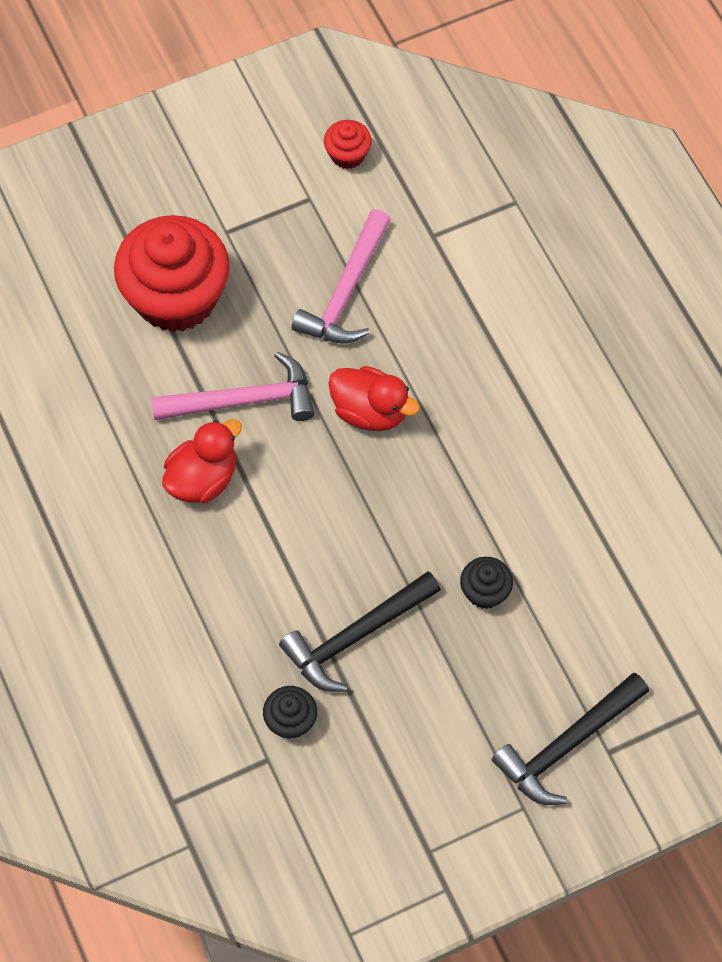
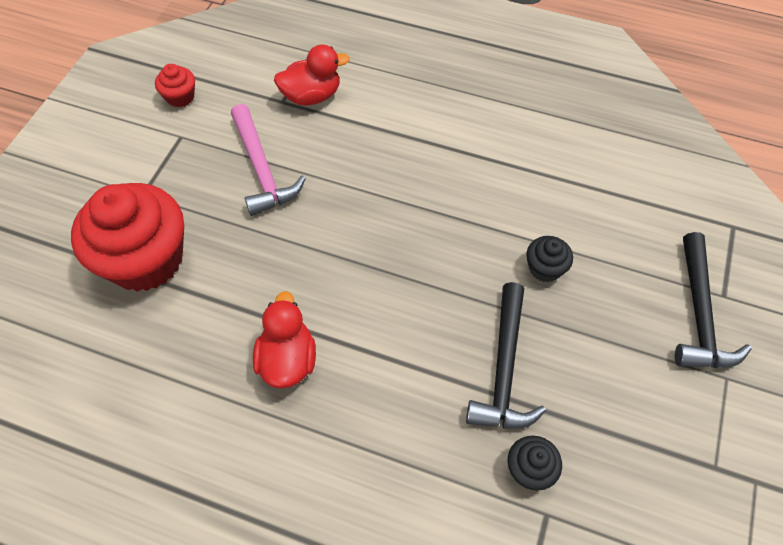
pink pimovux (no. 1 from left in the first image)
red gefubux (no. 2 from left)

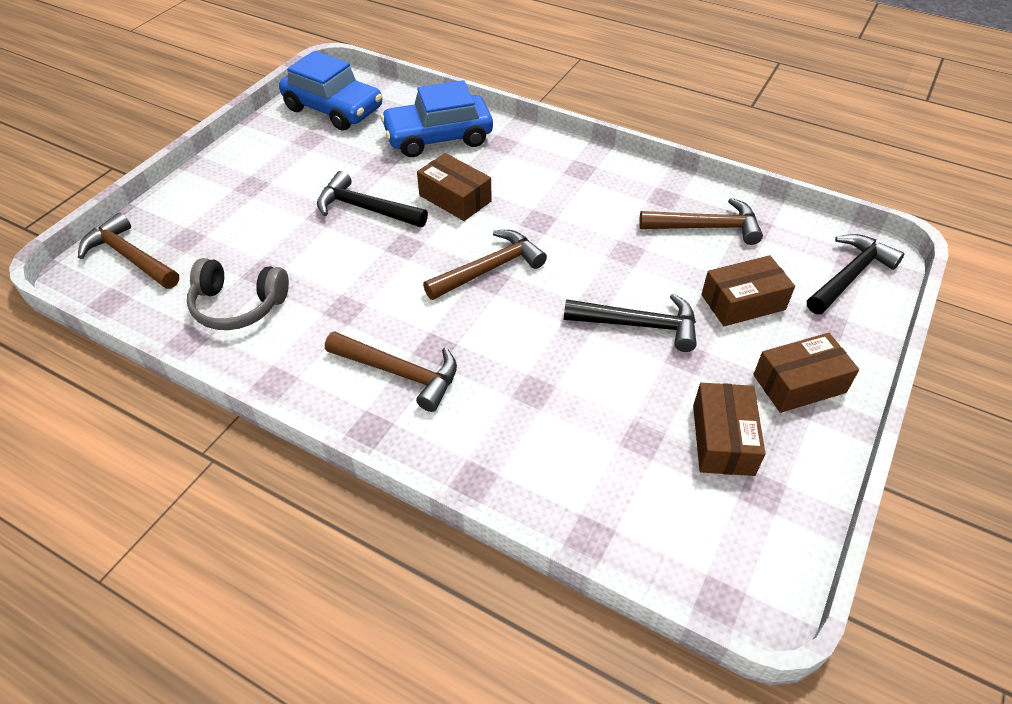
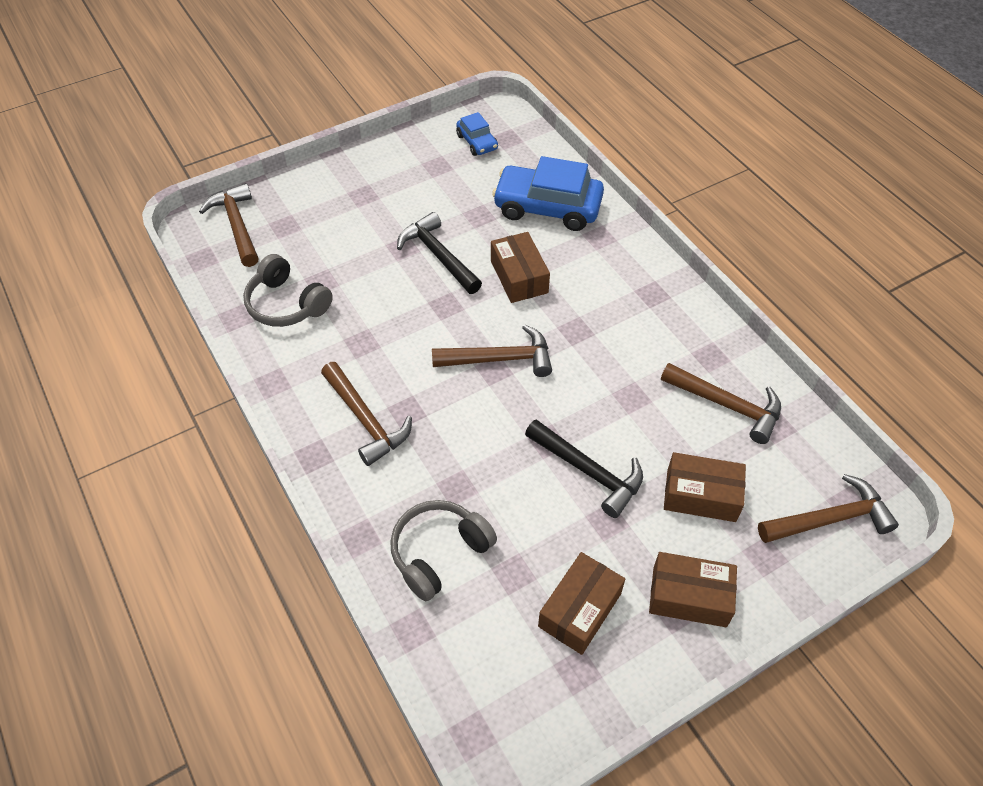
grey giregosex (no. 2 from left)
brown pimovux (no. 5 from left)
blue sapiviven (no. 1 from left)

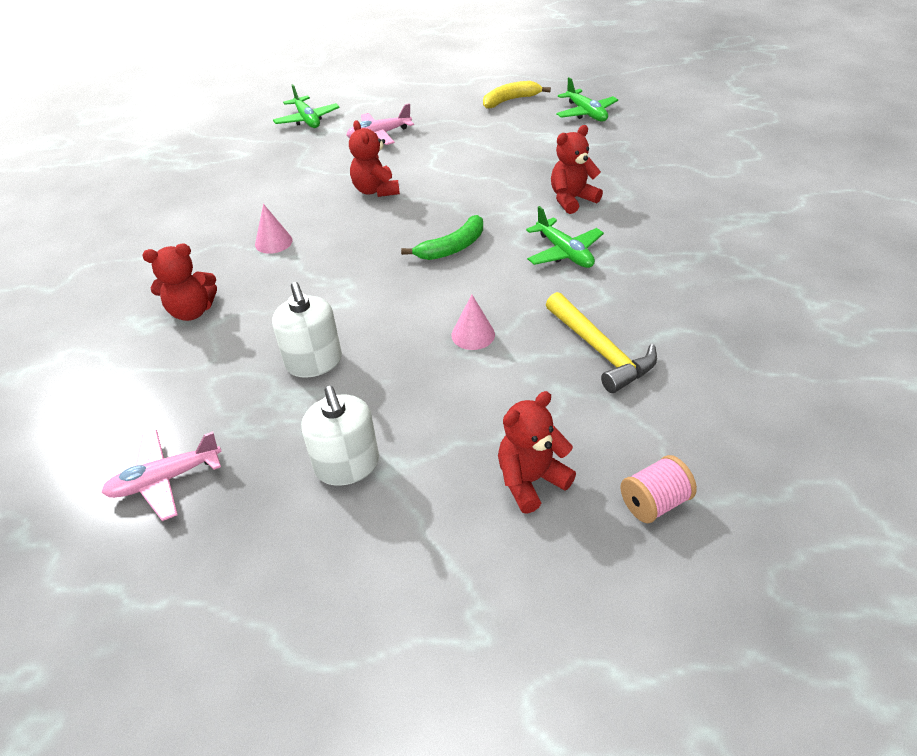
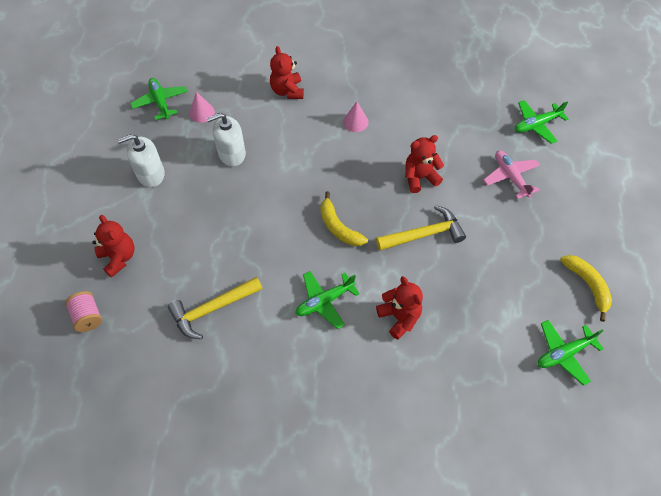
yellow pimovux (no. 2 from left)
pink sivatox (no. 1 from left)
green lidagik (no. 1 from left)
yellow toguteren (no. 1 from left)

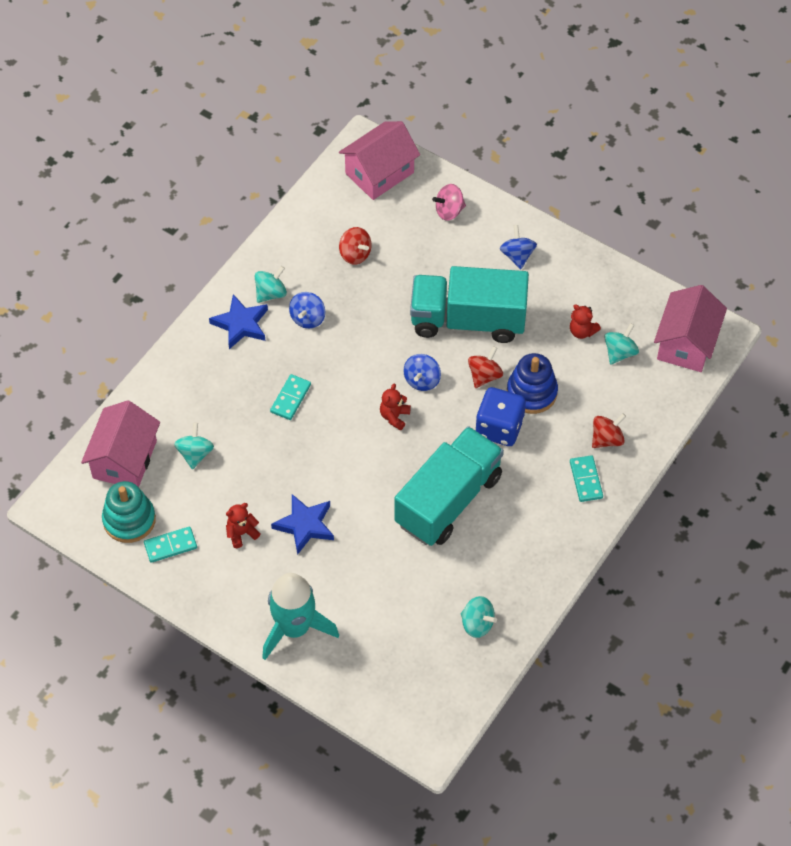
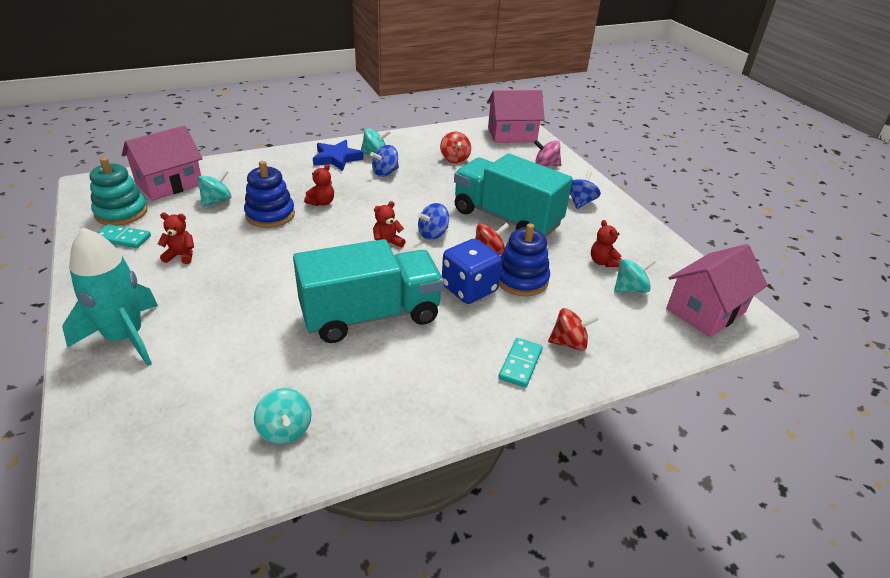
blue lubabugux (no. 2 from left in the first image)
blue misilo (no. 1 from left)
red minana (no. 2 from left)

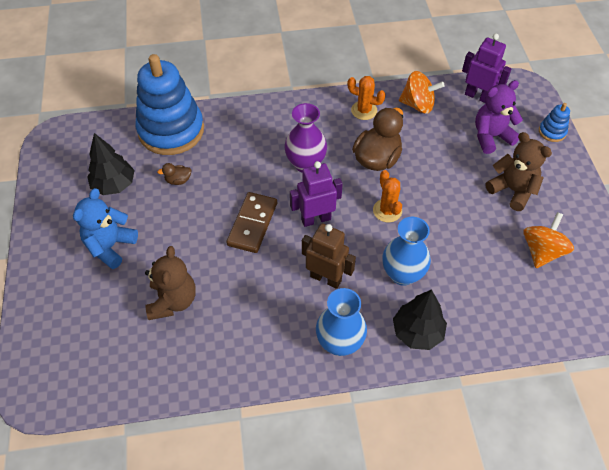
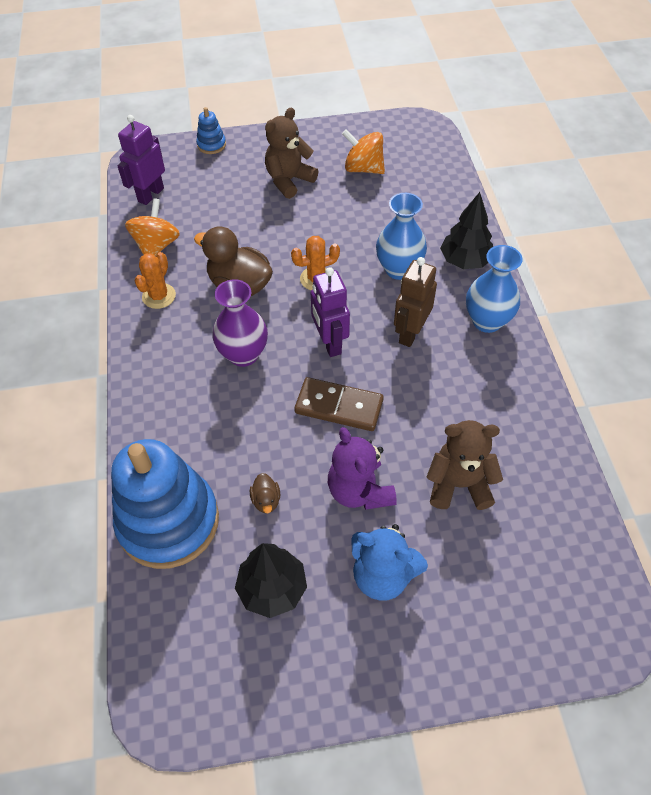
purple minana

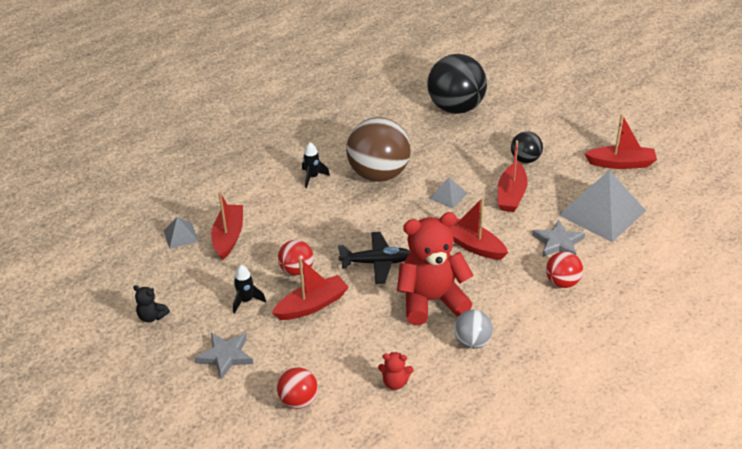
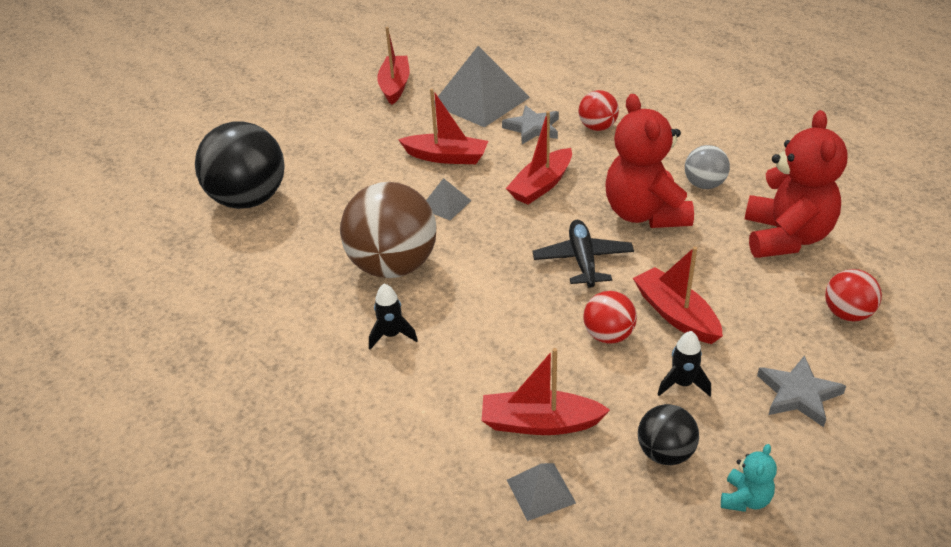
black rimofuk (no. 2 from left)
turquoise minana
red minana (no. 2 from left)

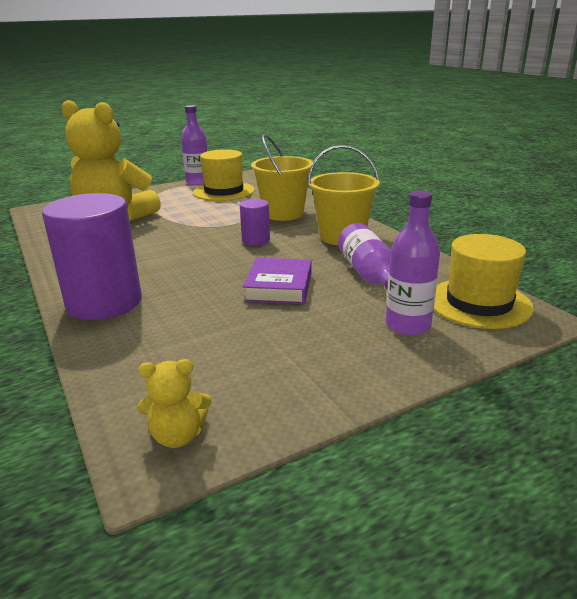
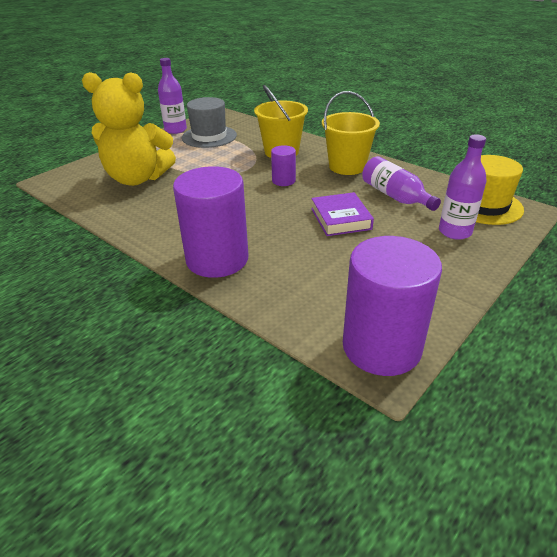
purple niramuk (no. 3 from left)
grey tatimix

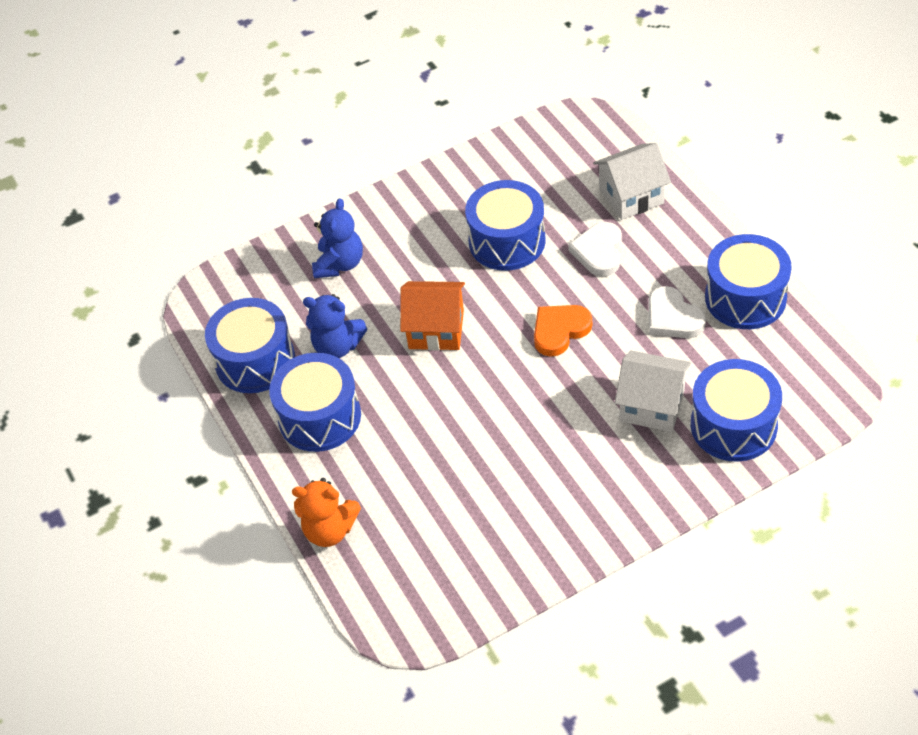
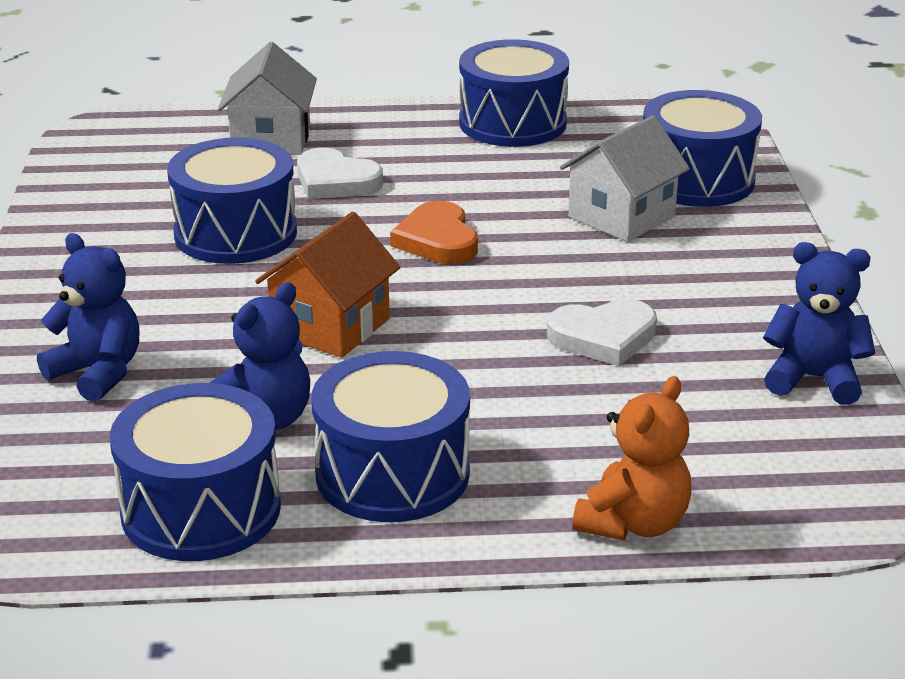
blue minana (no. 3 from left)
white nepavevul (no. 2 from left)

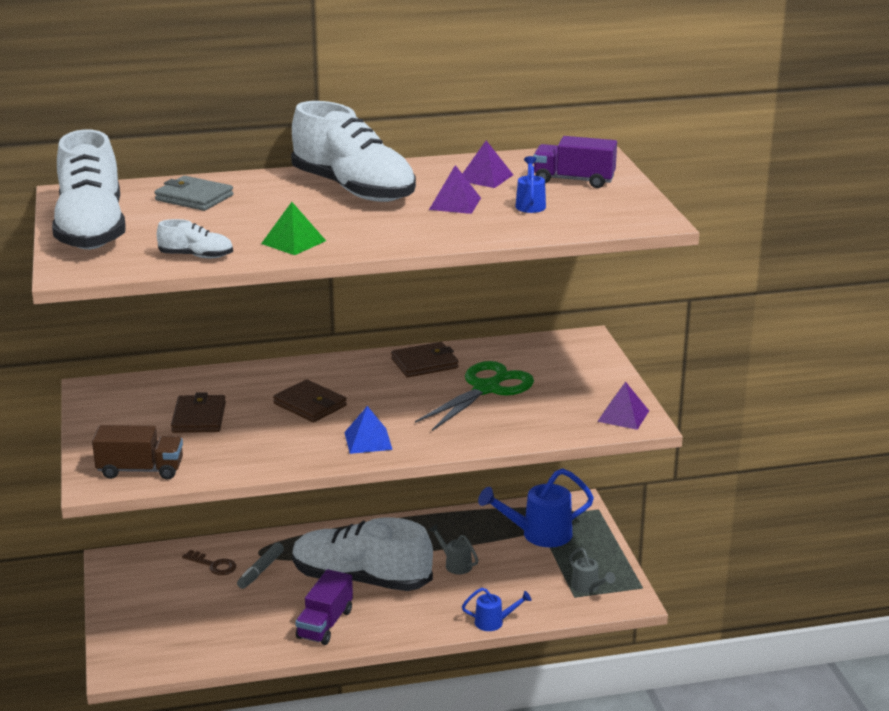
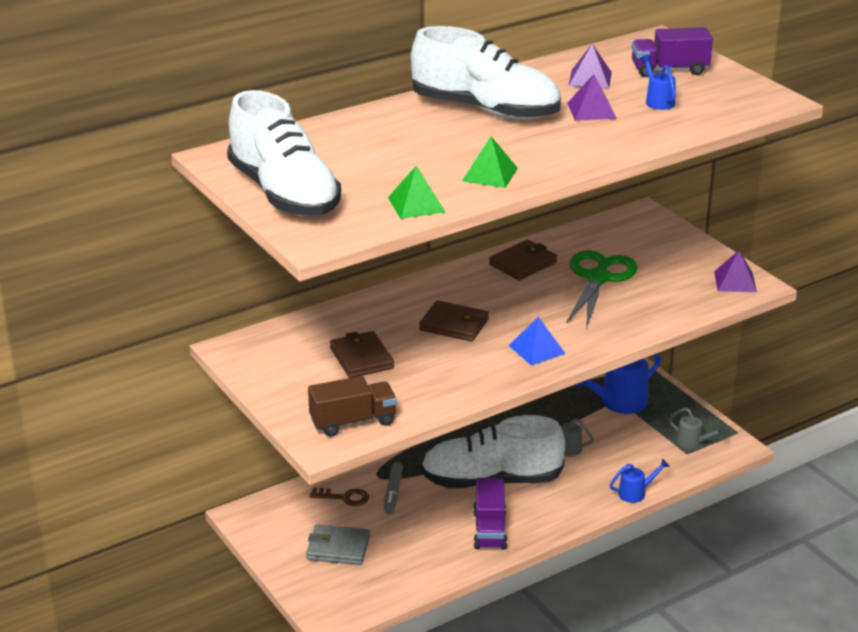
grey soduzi
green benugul (no. 1 from left)

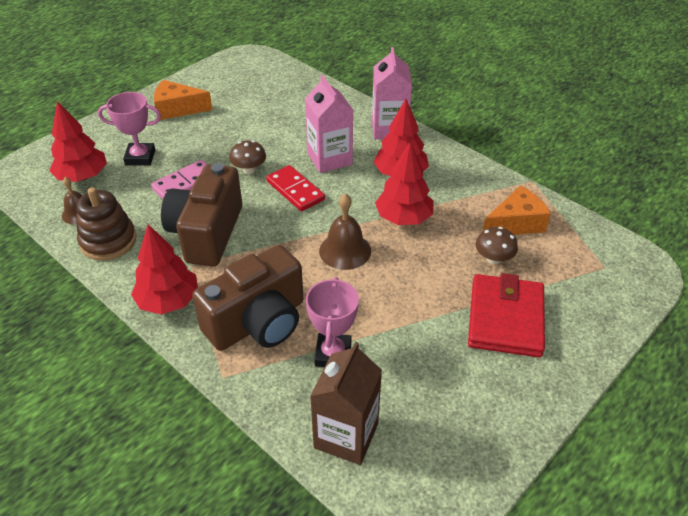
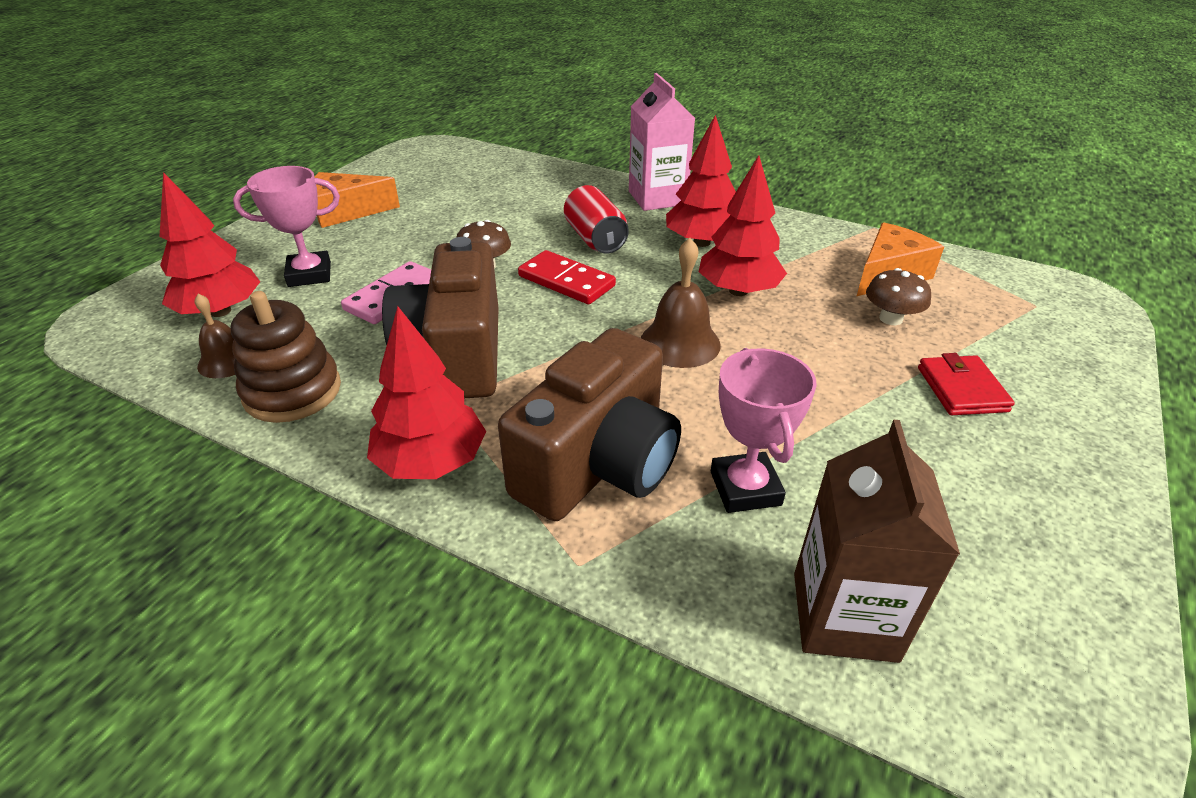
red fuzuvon
red soduzi

